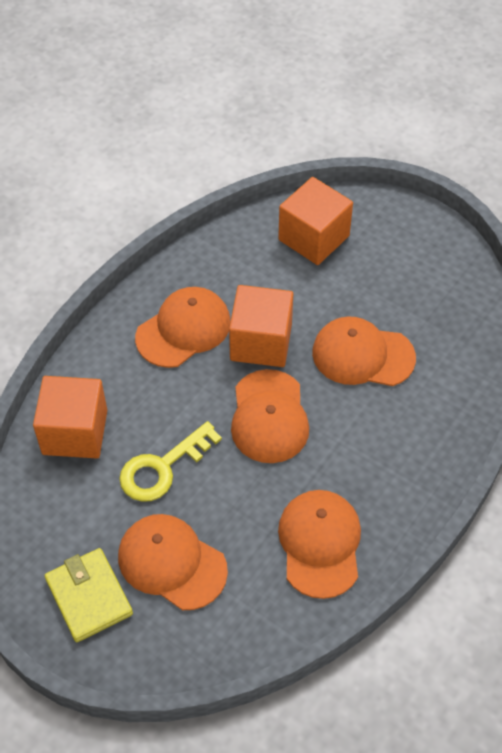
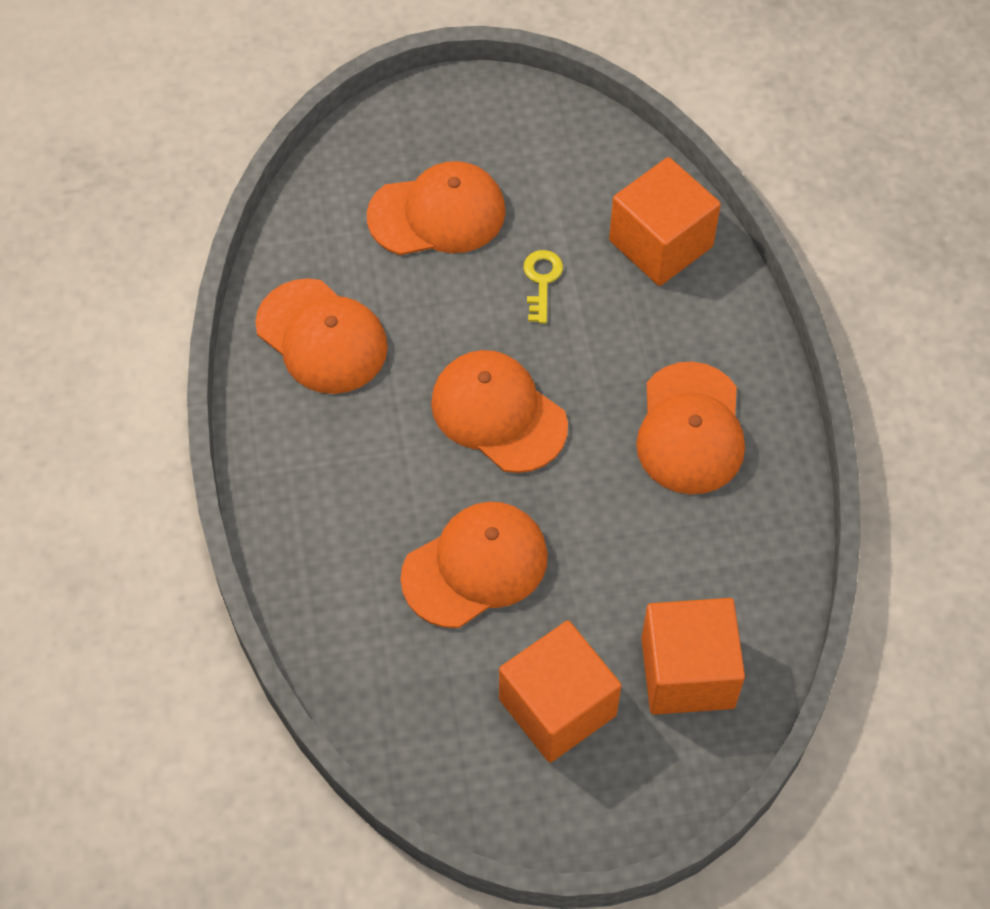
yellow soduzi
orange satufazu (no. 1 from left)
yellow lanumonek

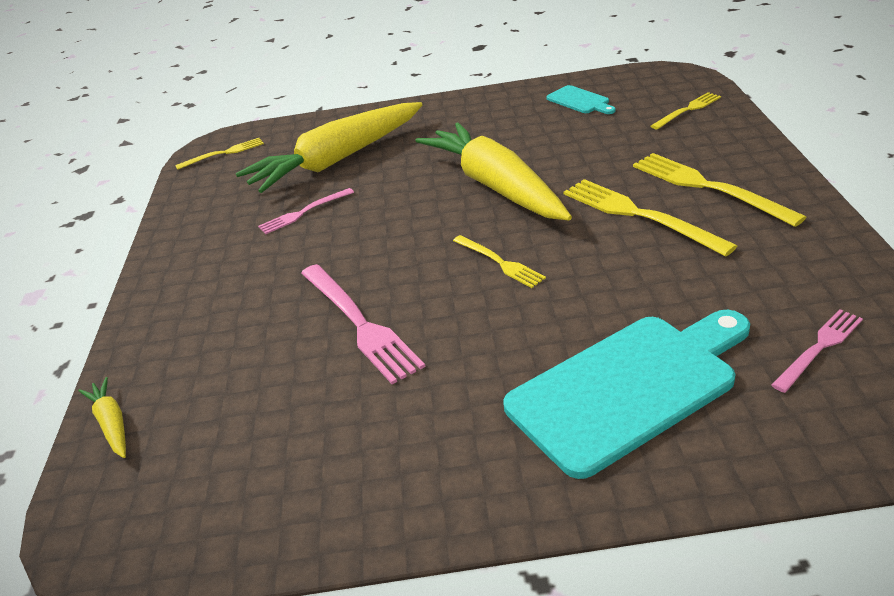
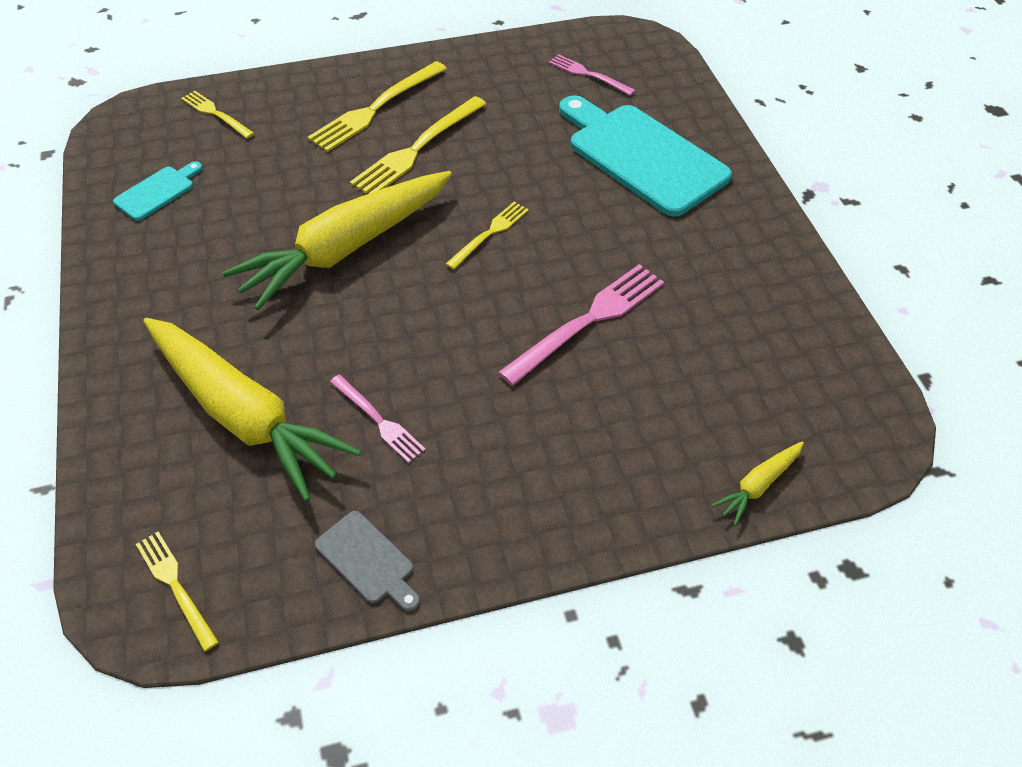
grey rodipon

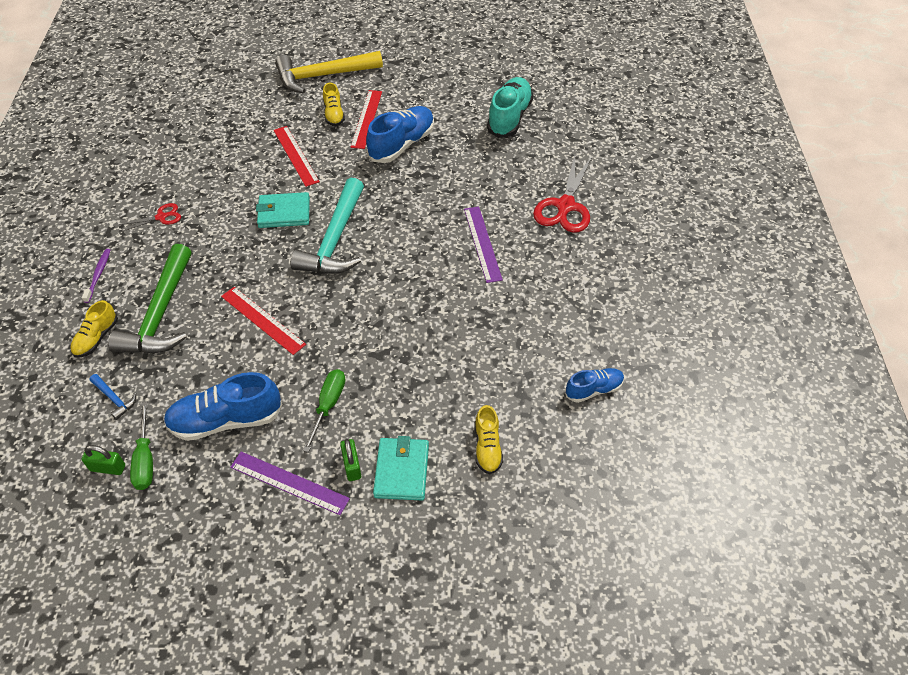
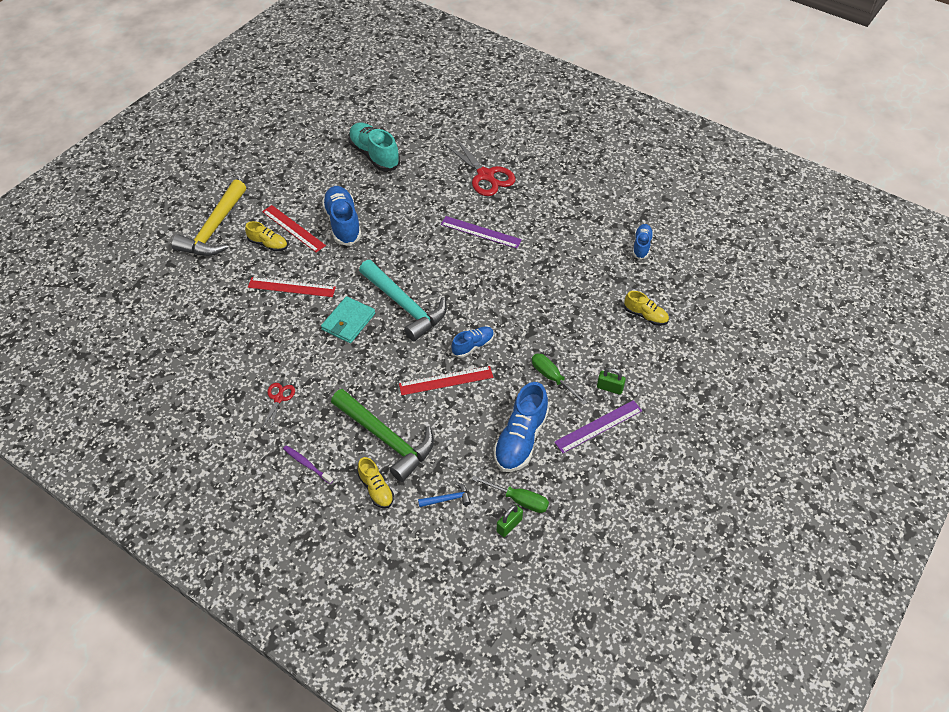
turquoise soduzi (no. 2 from left in the first image)
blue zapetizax (no. 2 from left)

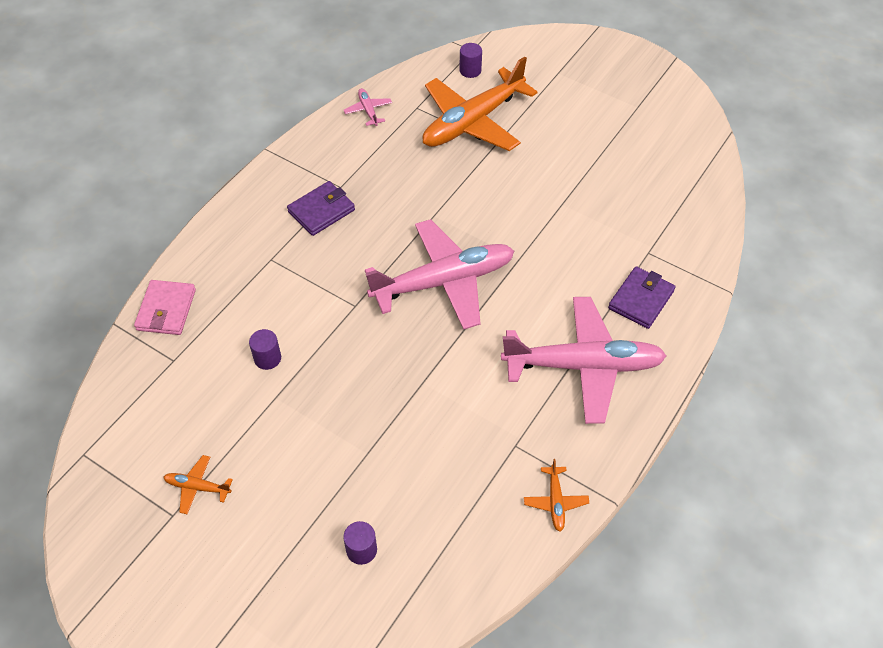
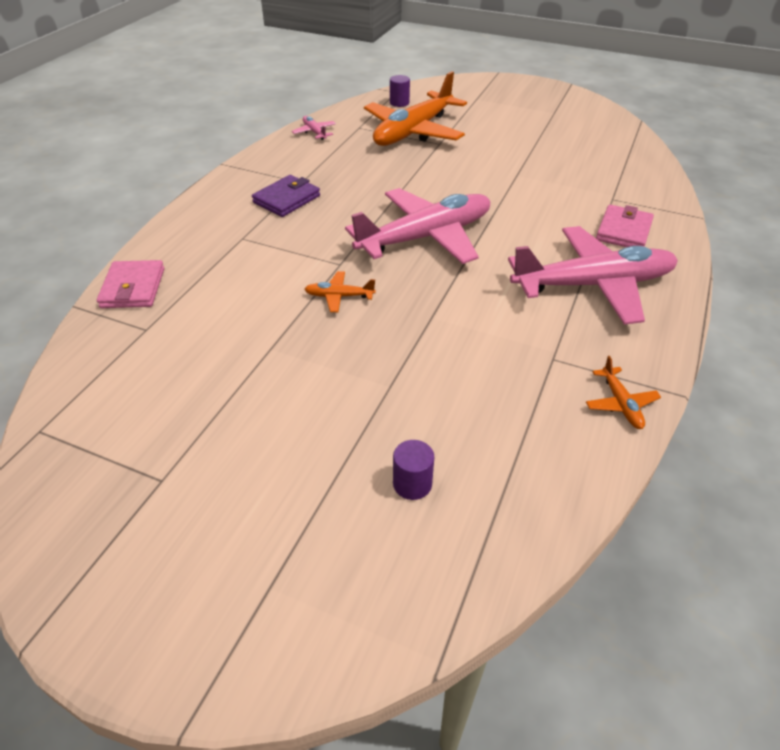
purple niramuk (no. 1 from left in the first image)
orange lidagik (no. 1 from left)
pink soduzi (no. 2 from left)

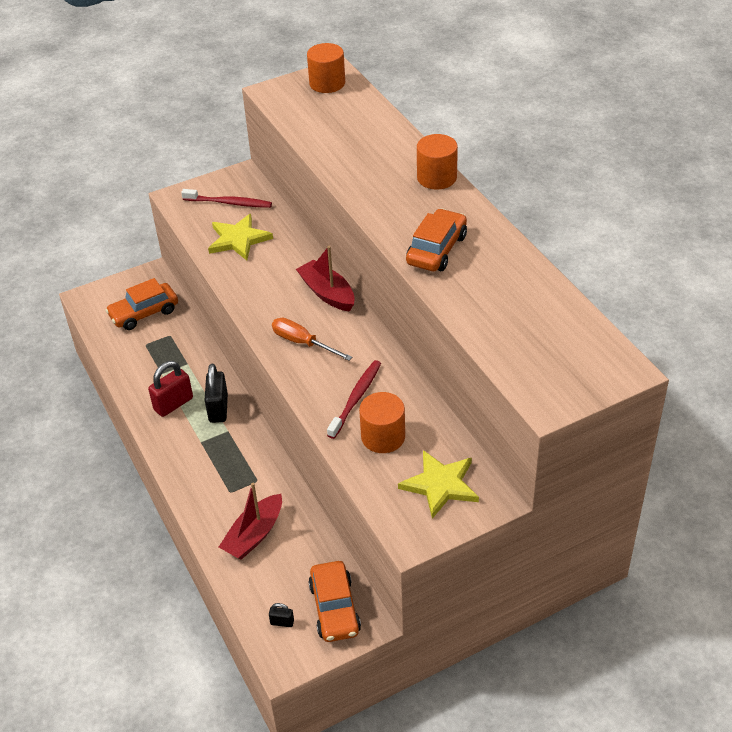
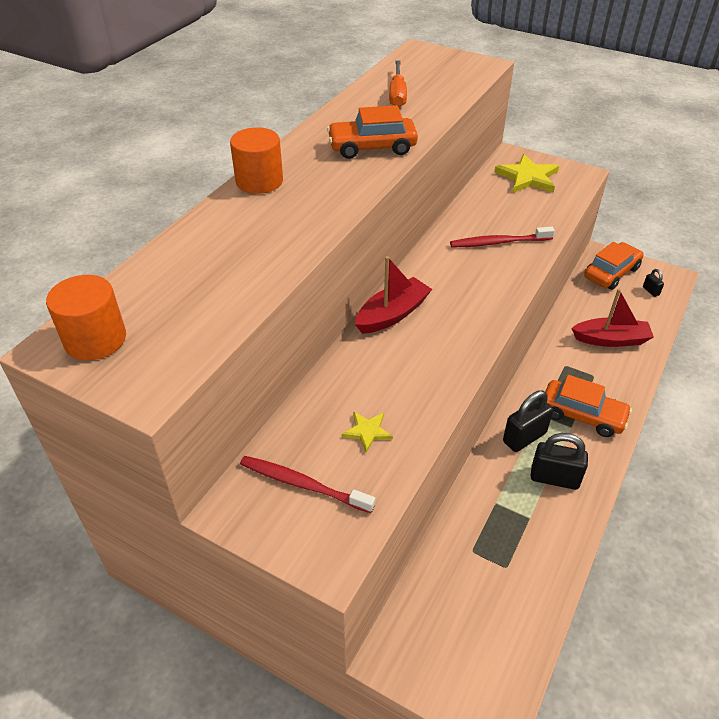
orange niramuk (no. 2 from left in the first image)
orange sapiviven (no. 2 from left)
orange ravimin
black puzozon (no. 2 from left)
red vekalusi (no. 1 from left)
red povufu (no. 1 from left)
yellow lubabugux (no. 1 from left)

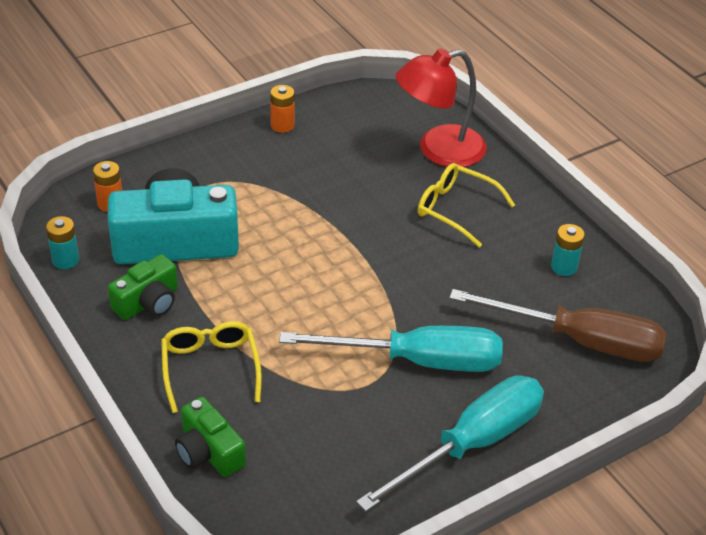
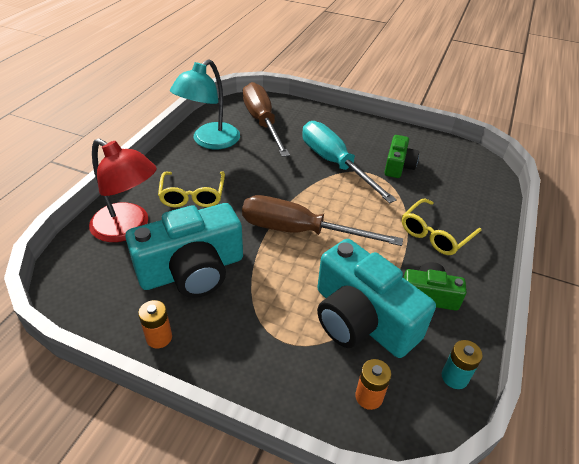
turquoise ravimin (no. 2 from left in the first image)
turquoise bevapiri (no. 1 from left)
brown ravimin (no. 2 from left)
green bevapiri (no. 1 from left)
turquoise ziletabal

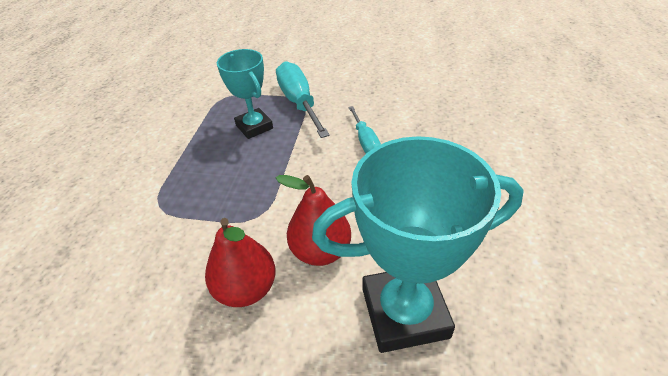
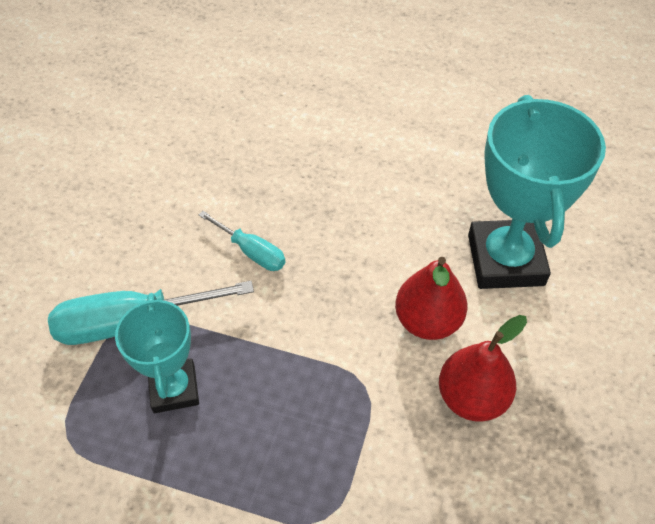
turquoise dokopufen (no. 1 from left)
turquoise ravimin (no. 2 from left)

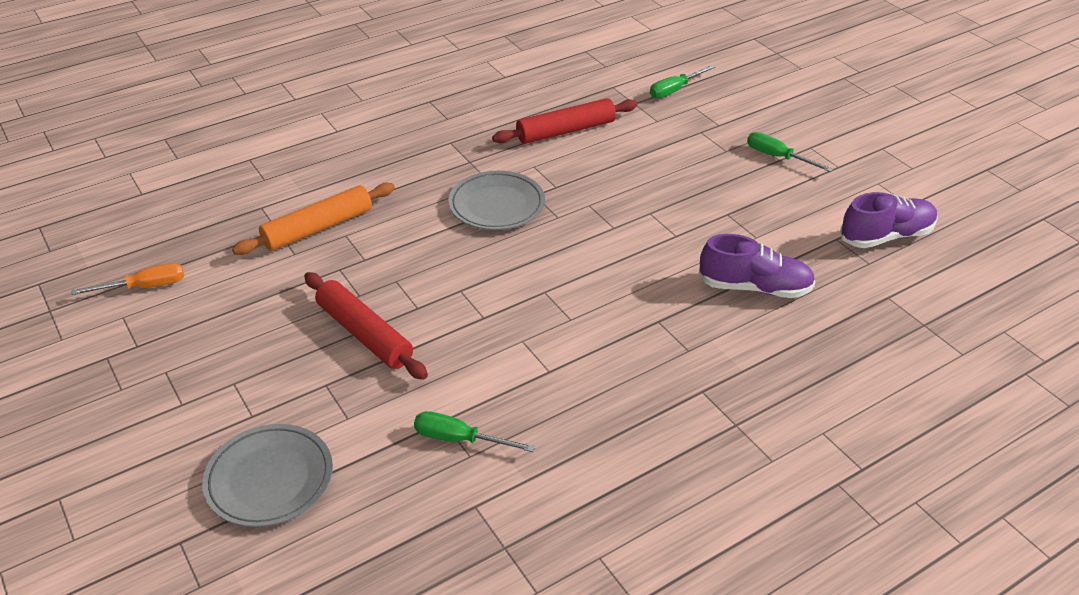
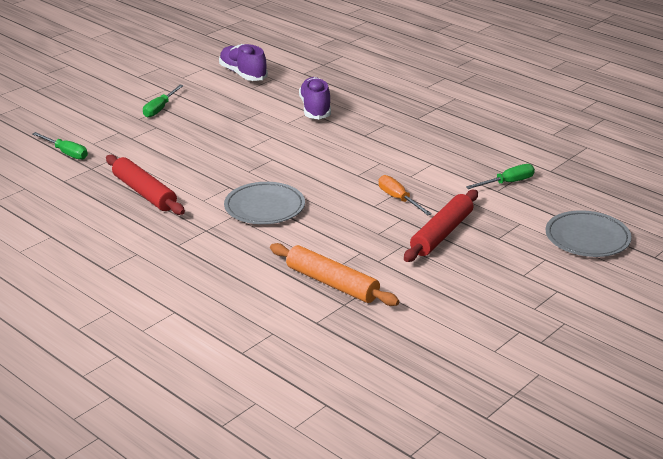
orange ravimin
green ravimin (no. 3 from left)

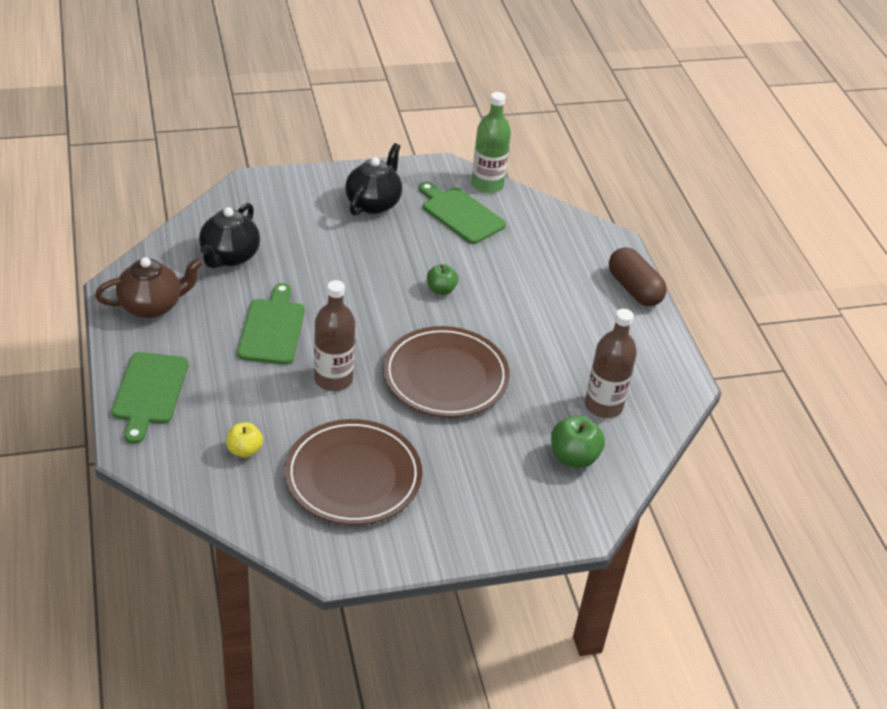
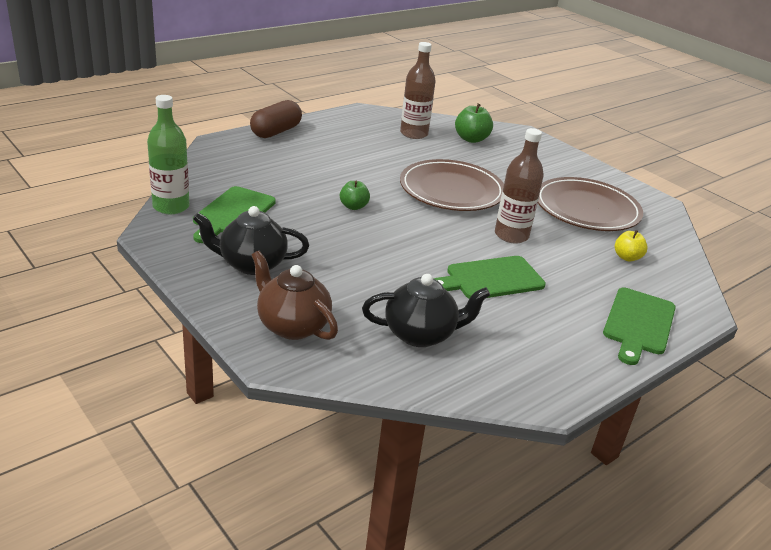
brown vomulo
green rodipon (no. 3 from left)

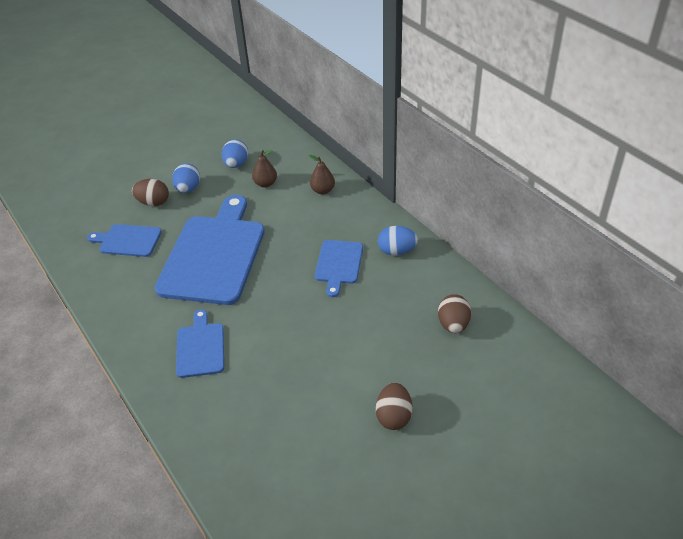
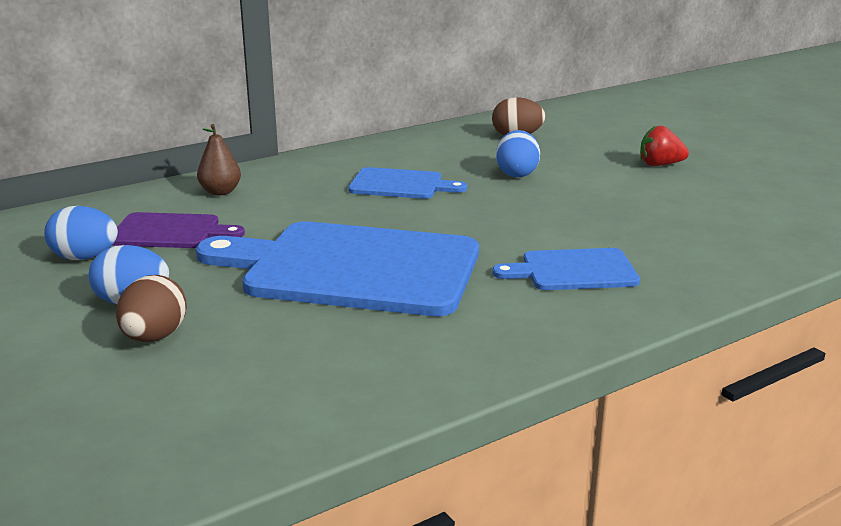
blue rodipon (no. 1 from left in the first image)
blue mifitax (no. 3 from left)
purple rodipon
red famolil

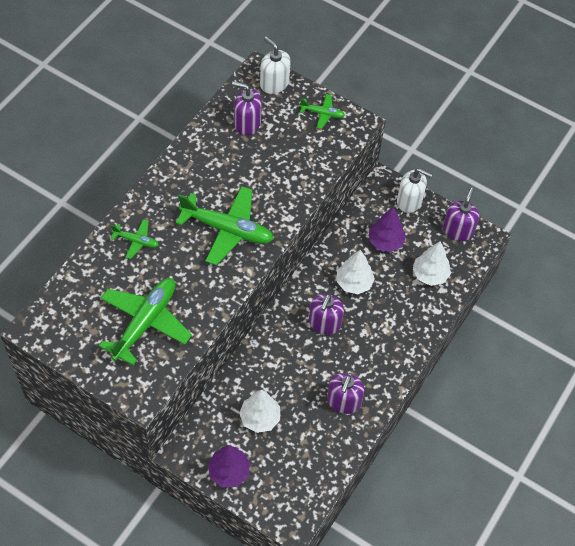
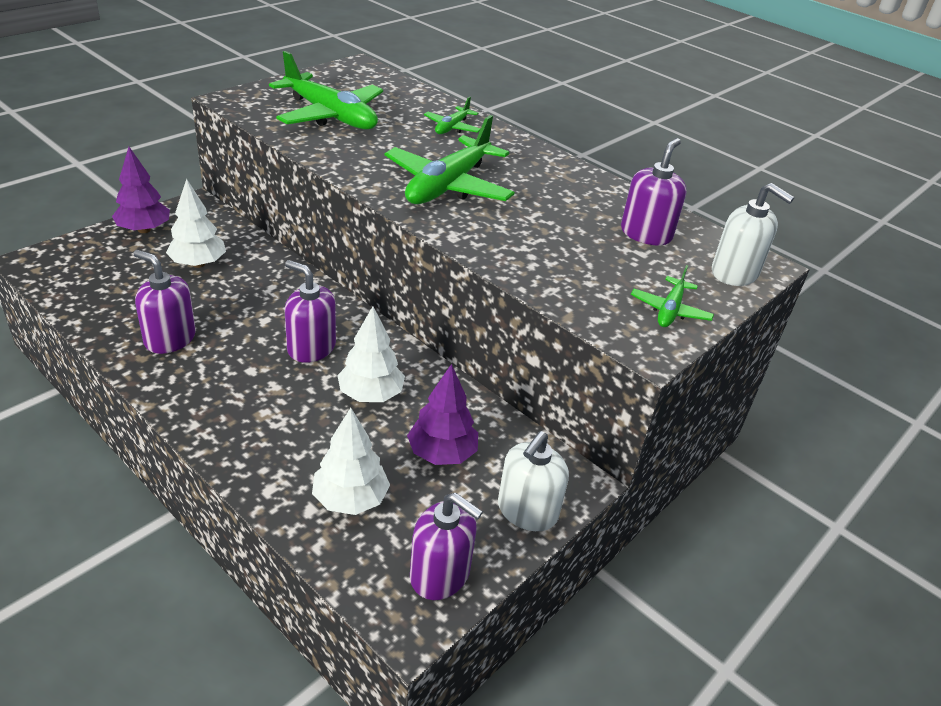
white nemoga (no. 2 from left)

